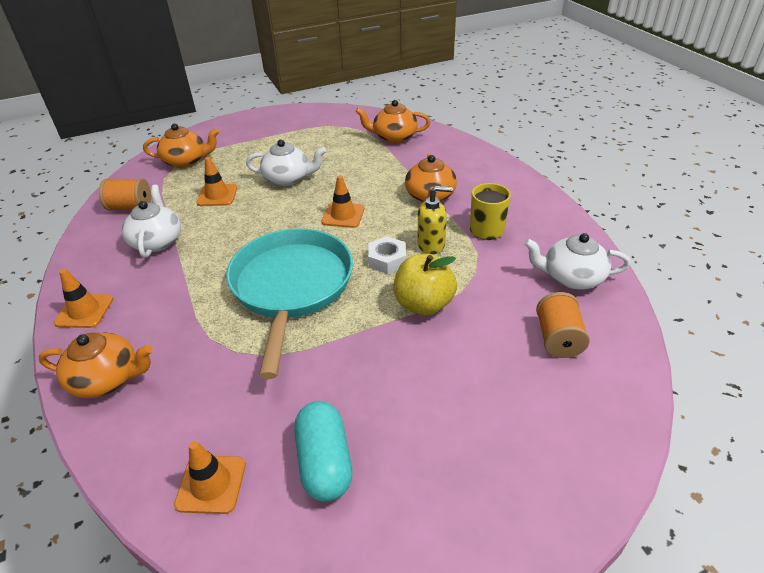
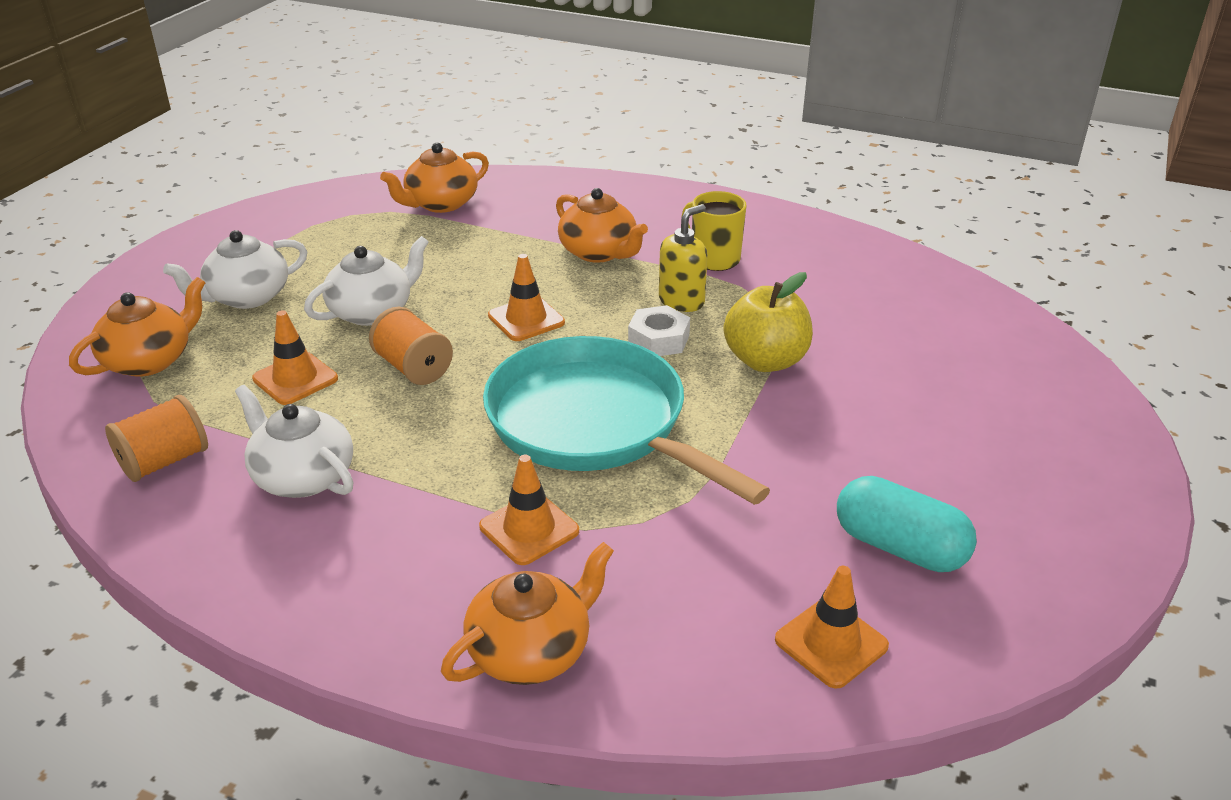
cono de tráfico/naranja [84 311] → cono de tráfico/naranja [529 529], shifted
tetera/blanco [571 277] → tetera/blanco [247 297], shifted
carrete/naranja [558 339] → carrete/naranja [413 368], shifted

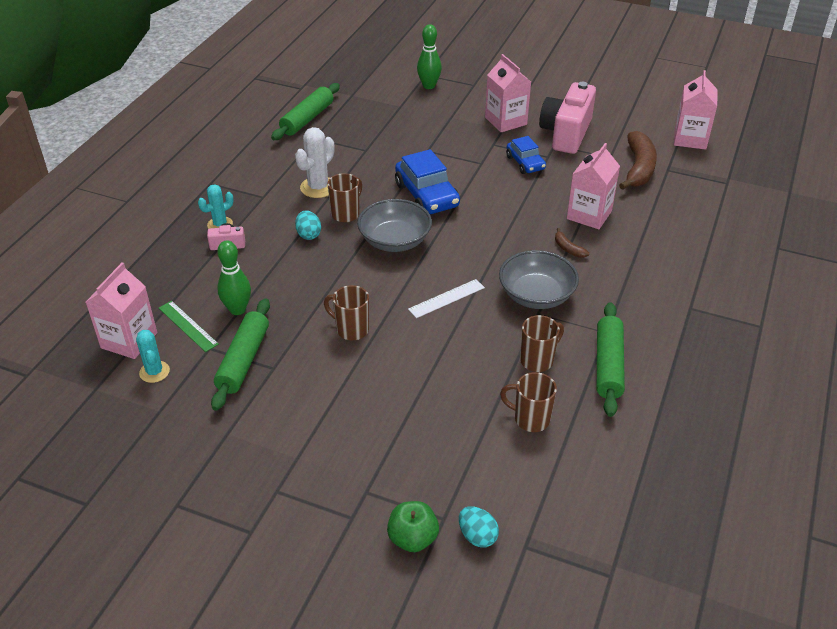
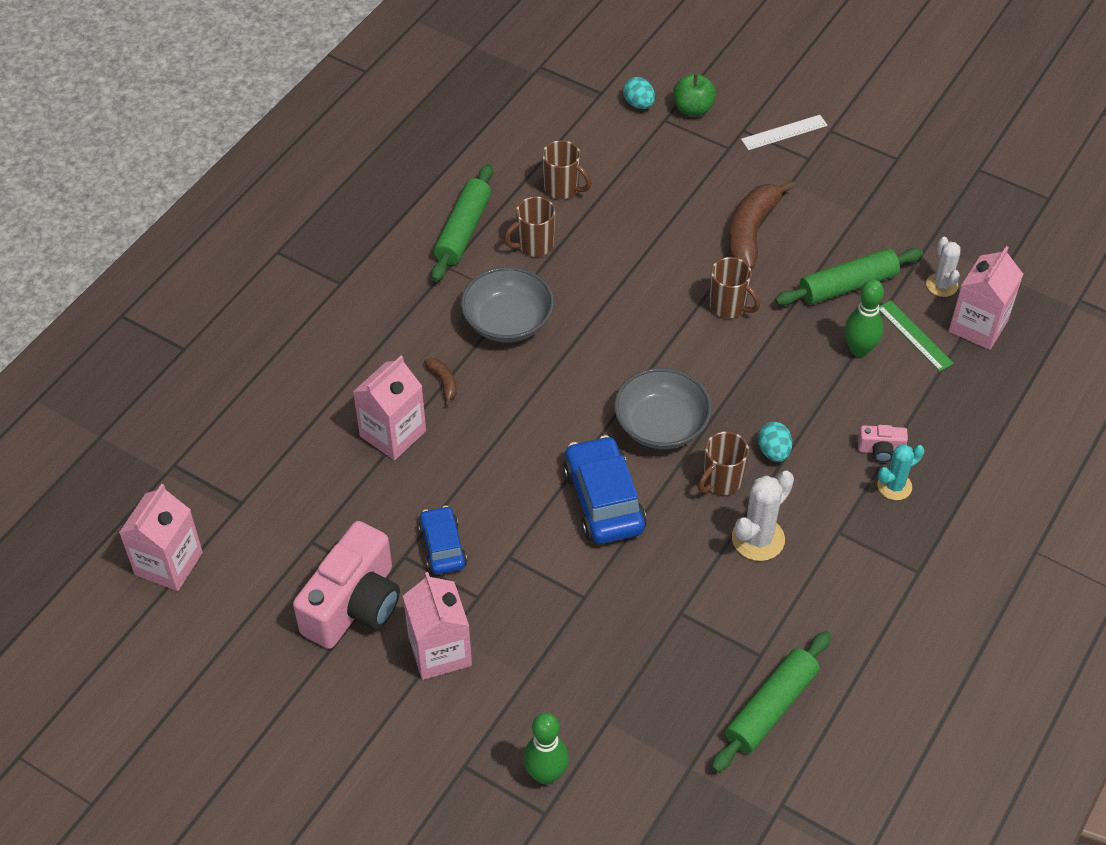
regla/blanco [446 298] → regla/blanco [784 132], shifted
plátano/marrón [638 168] → plátano/marrón [751 232], shifted
cactus/turquesa [154 372] → cactus/blanco [942 285]
rodillo/verde [243 360] → rodillo/verde [847 285], 45 degrees clockwise

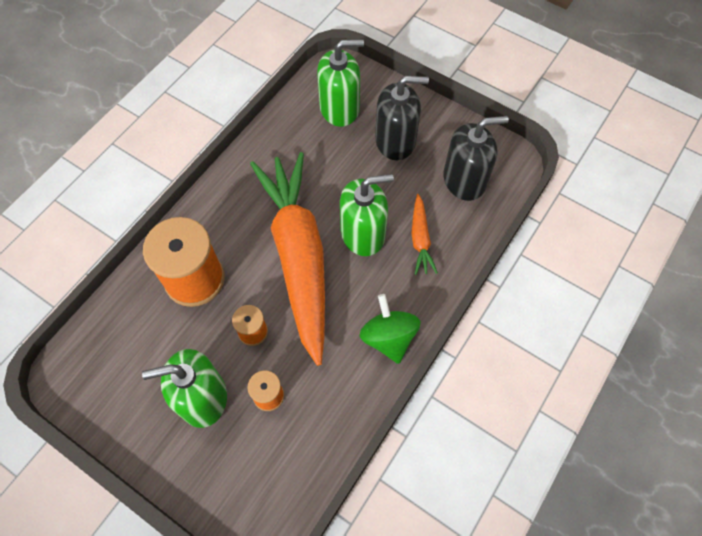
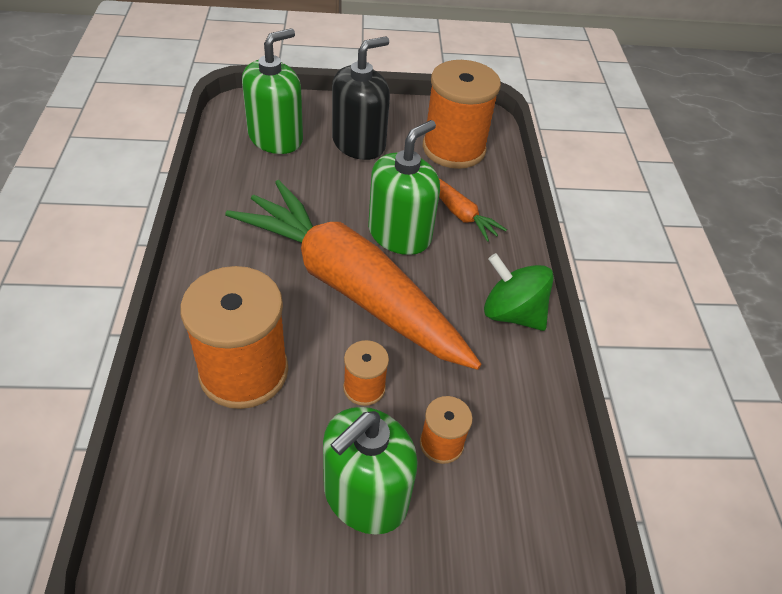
dispensador de jabón/negro [464 180] → carrete/naranja [453 148]

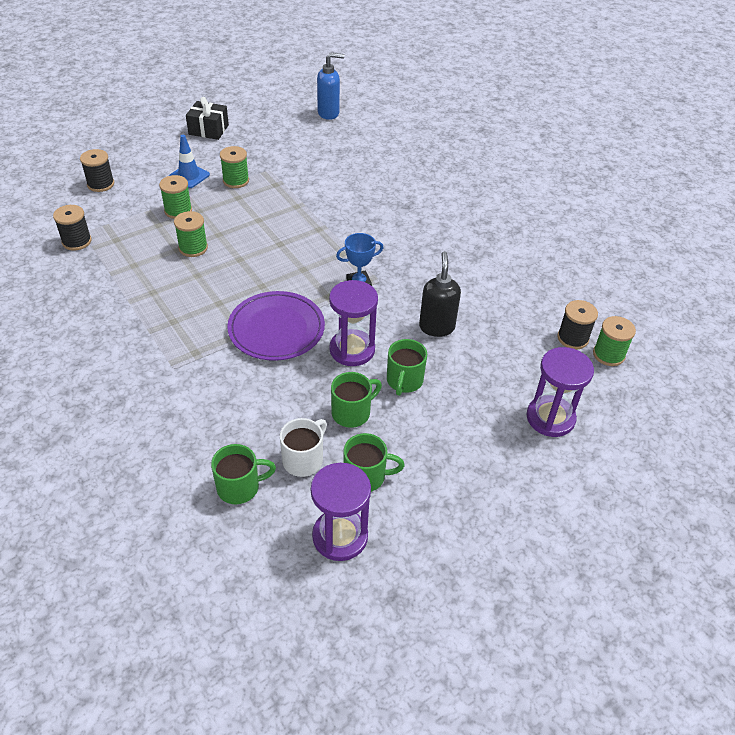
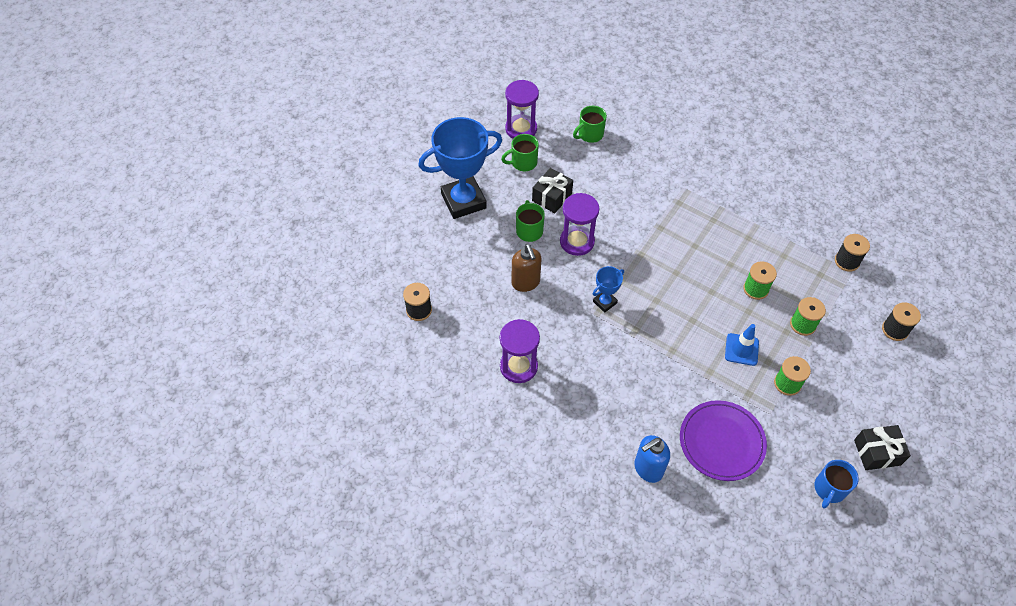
taza/blanco [303 459] → -
carrete/verde [608 354] → -
- → trofeo/azul [463 201]
- → taza/azul [829 489]
cono de tráfico/azul [189 176] → cono de tráfico/azul [741 349], shifted
plato/morado [276 329] → plato/morado [721 442], shifted
dispensador de jabón/azul [329 113] → dispensador de jabón/azul [648 469], shifted
reloj de arena/morado [550 418] → reloj de arena/morado [518 366], shifted
taza/verde [352 412] → regalo/negro [552 197]
dispensador de jabón/negro [436 327] → dispensador de jabón/marrón [526 283]

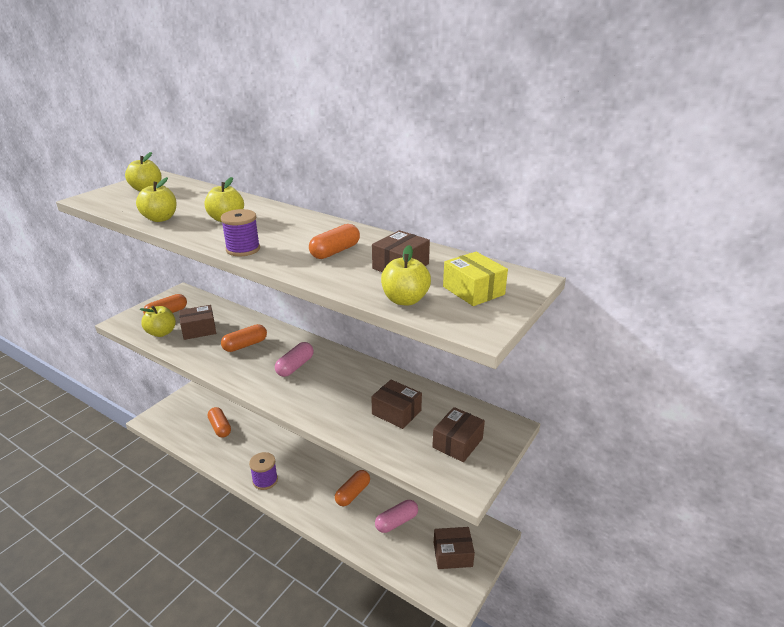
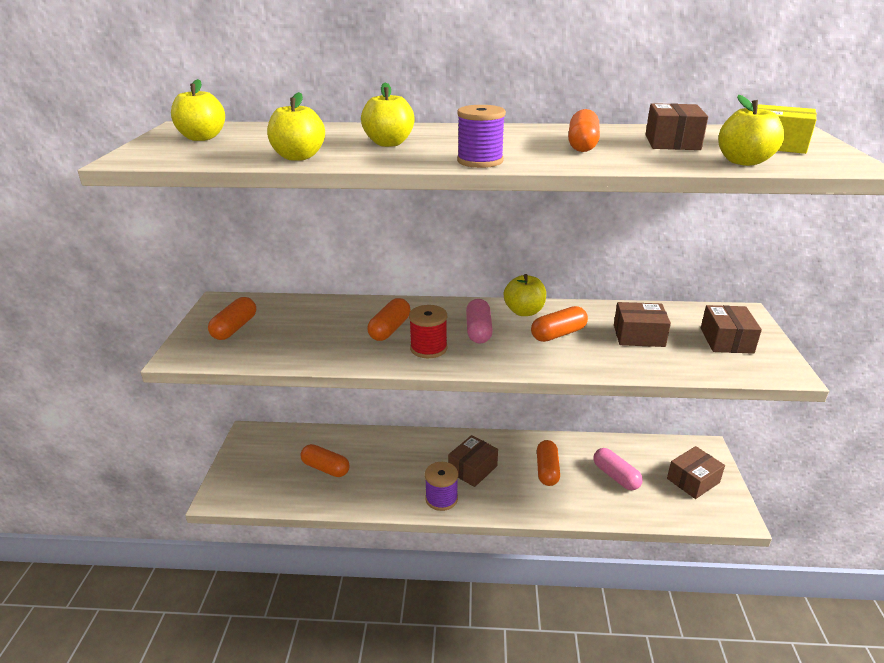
- → carrete/rojo [428 348]
- → cápsula/naranja [558 334]
manzana/amarillo [161 333] → manzana/amarillo [524 312], shifted
caja/marrón [199 330] → caja/marrón [472 469], shifted
cápsula/rosa [396 522] → cápsula/rosa [615 476], 60 degrees counterclockwise

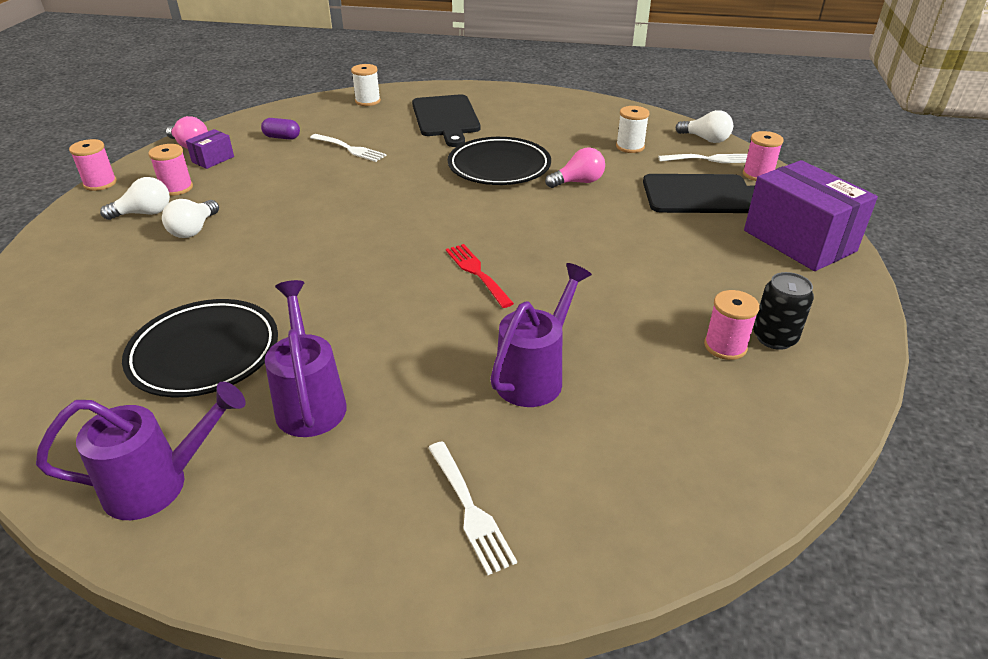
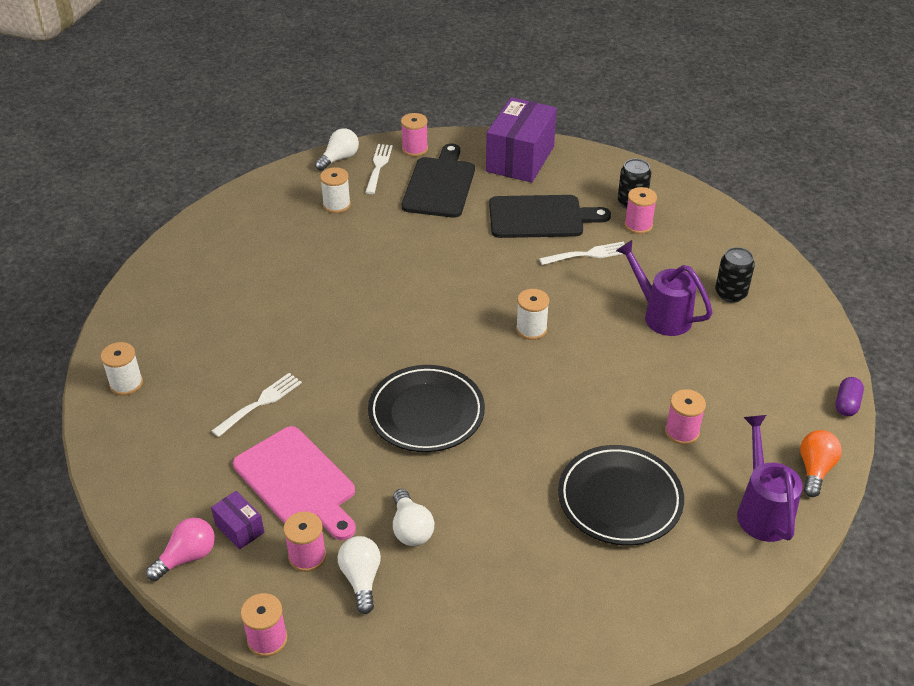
bombilla/rosa [578 182] → -
- → tabla de cortar/rosa [297 482]
- → lata/negro [730 294]
- → bombilla/naranja [815 469]
cápsula/morado [282 137] → cápsula/morado [846 404], shifted
tabla de cortar/negro [446 118] → tabla de cortar/negro [540 217], shifted
tenedor/blanco [469 509] → tenedor/blanco [587 254], shifted
plato/negro [499 167] → plato/negro [426 413], shifted
regadera/morado [310 401] → carrete/rosa [682 432]
tenedor/rojo [477 273] → carrete/blanco [531 329]
bombilla/blanco [194 230] → bombilla/blanco [411 529], 45 degrees clockwise
caja/morado [799 241] → caja/morado [520 159], 45 degrees counterclockwise

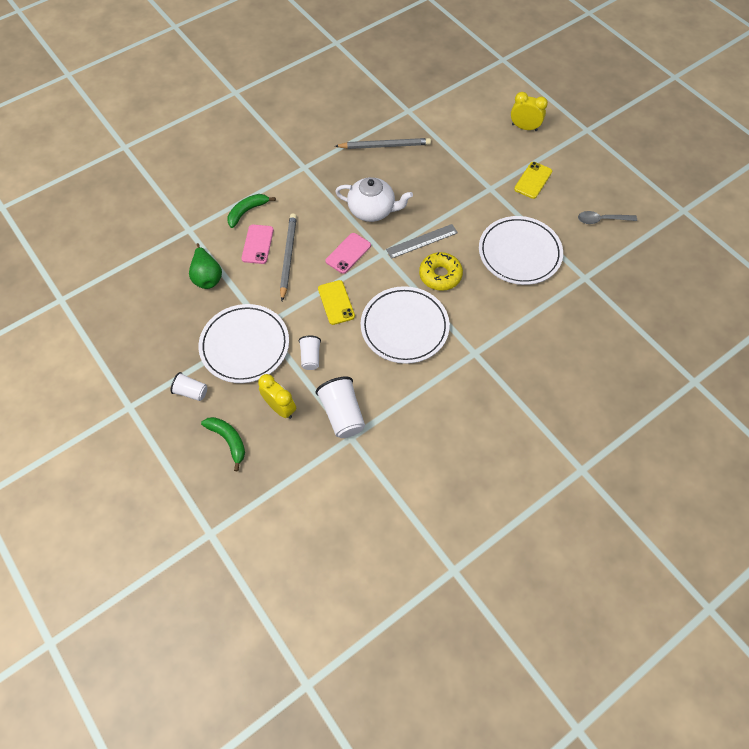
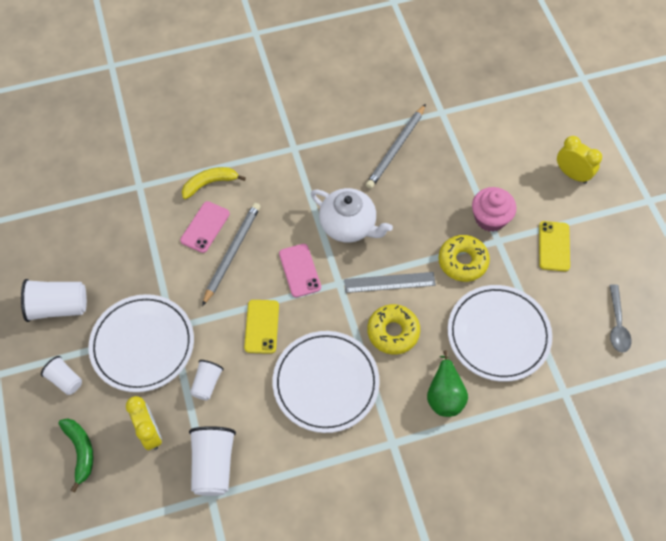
- → vaso/blanco [58 307]
- → rosquilla/amarillo [462 261]
- → magdalena/rosa [490 218]
pera/verde [207 277] → pera/verde [444 395], shifted
plátano/verde [247 211] → plátano/amarillo [210 183]
móvil/rosa [348 253] → móvil/rosa [300 270], 75 degrees counterclockwise
lápiz/gris [385 146] → lápiz/gris [396 148], 105 degrees clockwise
móvil/amarillo [533 180] → móvil/amarillo [553 246], 45 degrees counterclockwise
cuchara/gris [602 220] → cuchara/gris [617 324], 105 degrees counterclockwise

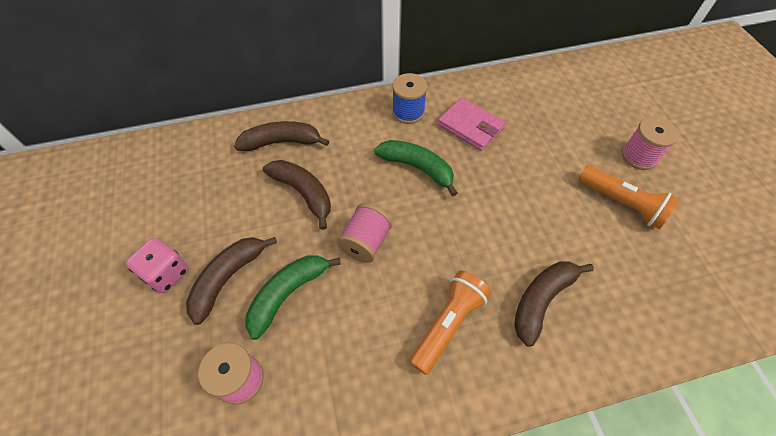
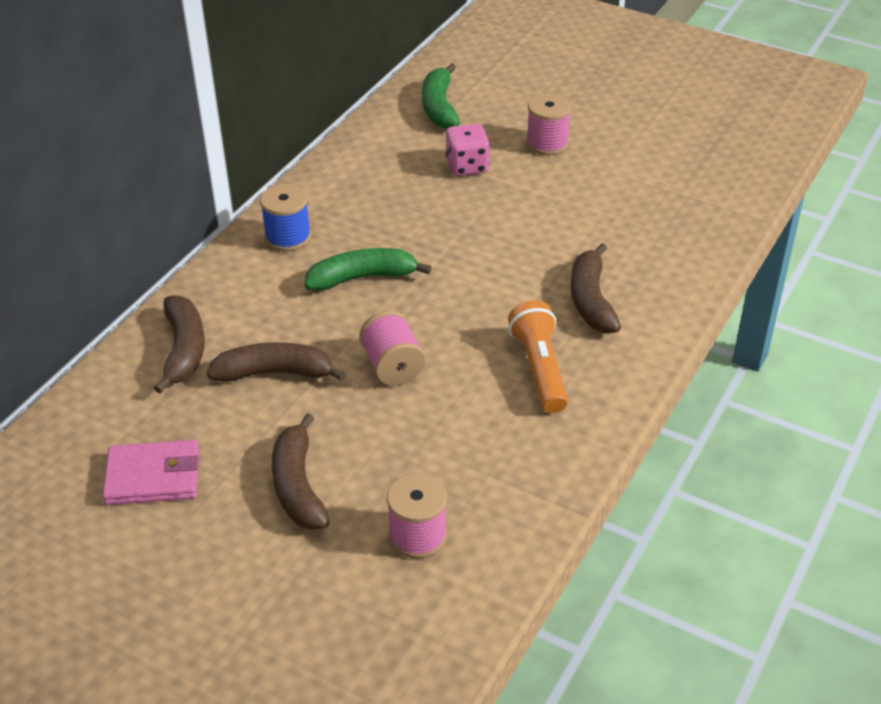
lámpara de mano/naranja [622 203] → -
dado/rosa [166 273] → dado/rosa [467 166], shifted
plátano/verde [288 294] → plátano/verde [439 107], shifted
cartera/rosa [470 126] → cartera/rosa [153 477], shifted
plátano/marrón [281 142] → plátano/marrón [184 349], 135 degrees clockwise

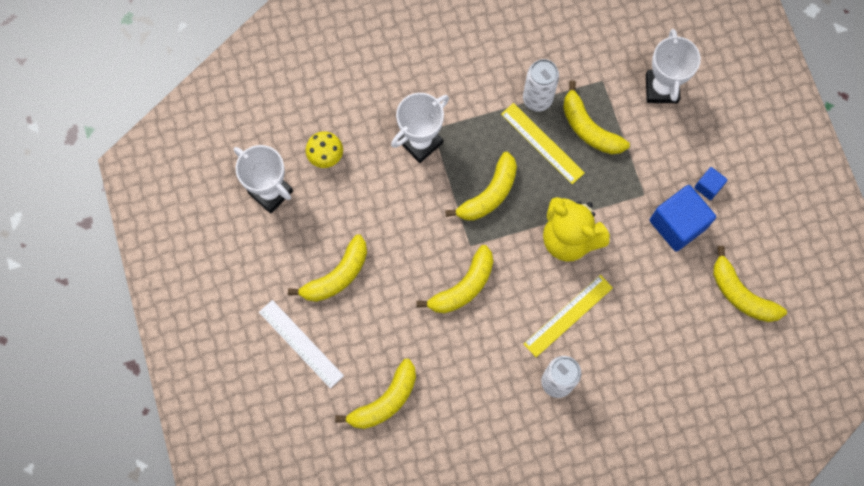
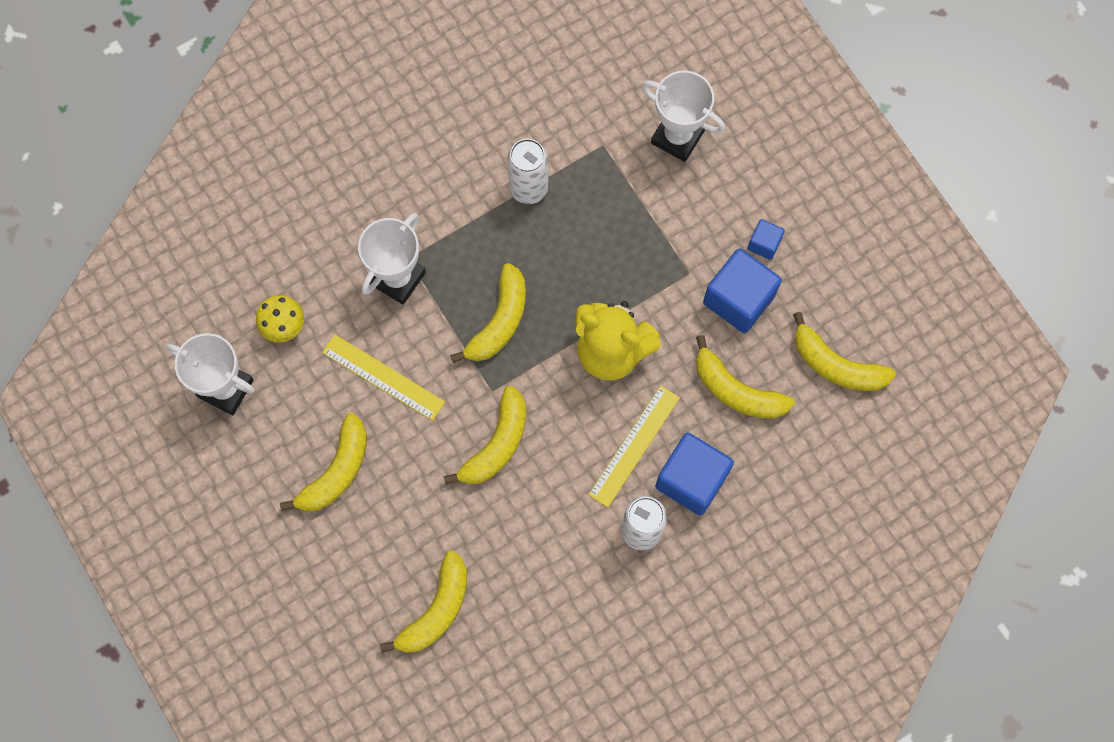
regla/blanco [300 344] → -
- → cubo/azul [691 479]
regla/amarillo [542 143] → regla/amarillo [383 377], shifted
plátano/amarillo [589 128] → plátano/amarillo [736 390], shifted
trofeo/blanco [661 88] → trofeo/blanco [677 137], 45 degrees counterclockwise

